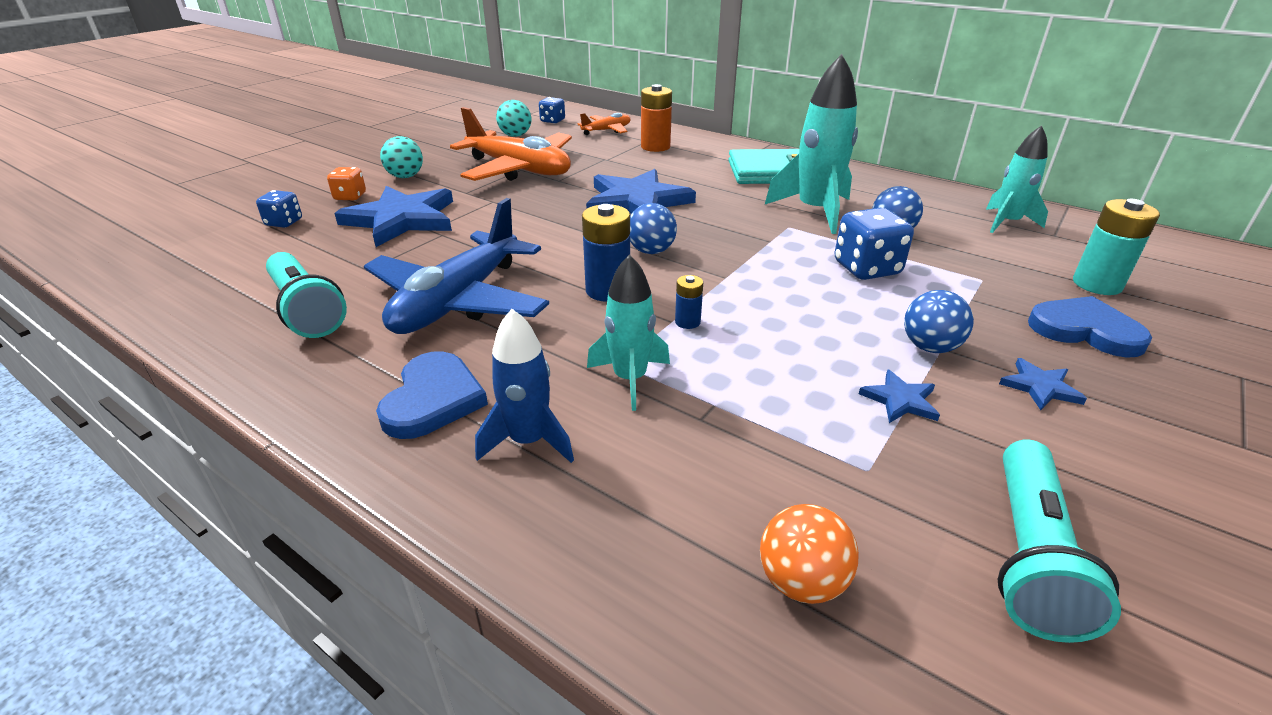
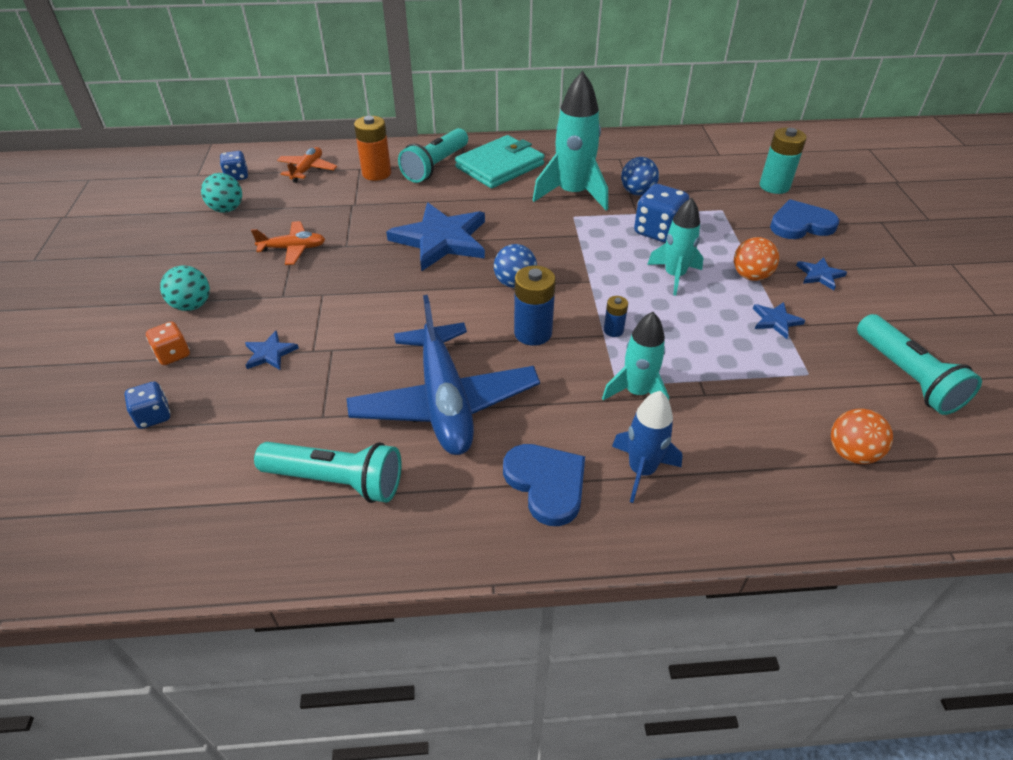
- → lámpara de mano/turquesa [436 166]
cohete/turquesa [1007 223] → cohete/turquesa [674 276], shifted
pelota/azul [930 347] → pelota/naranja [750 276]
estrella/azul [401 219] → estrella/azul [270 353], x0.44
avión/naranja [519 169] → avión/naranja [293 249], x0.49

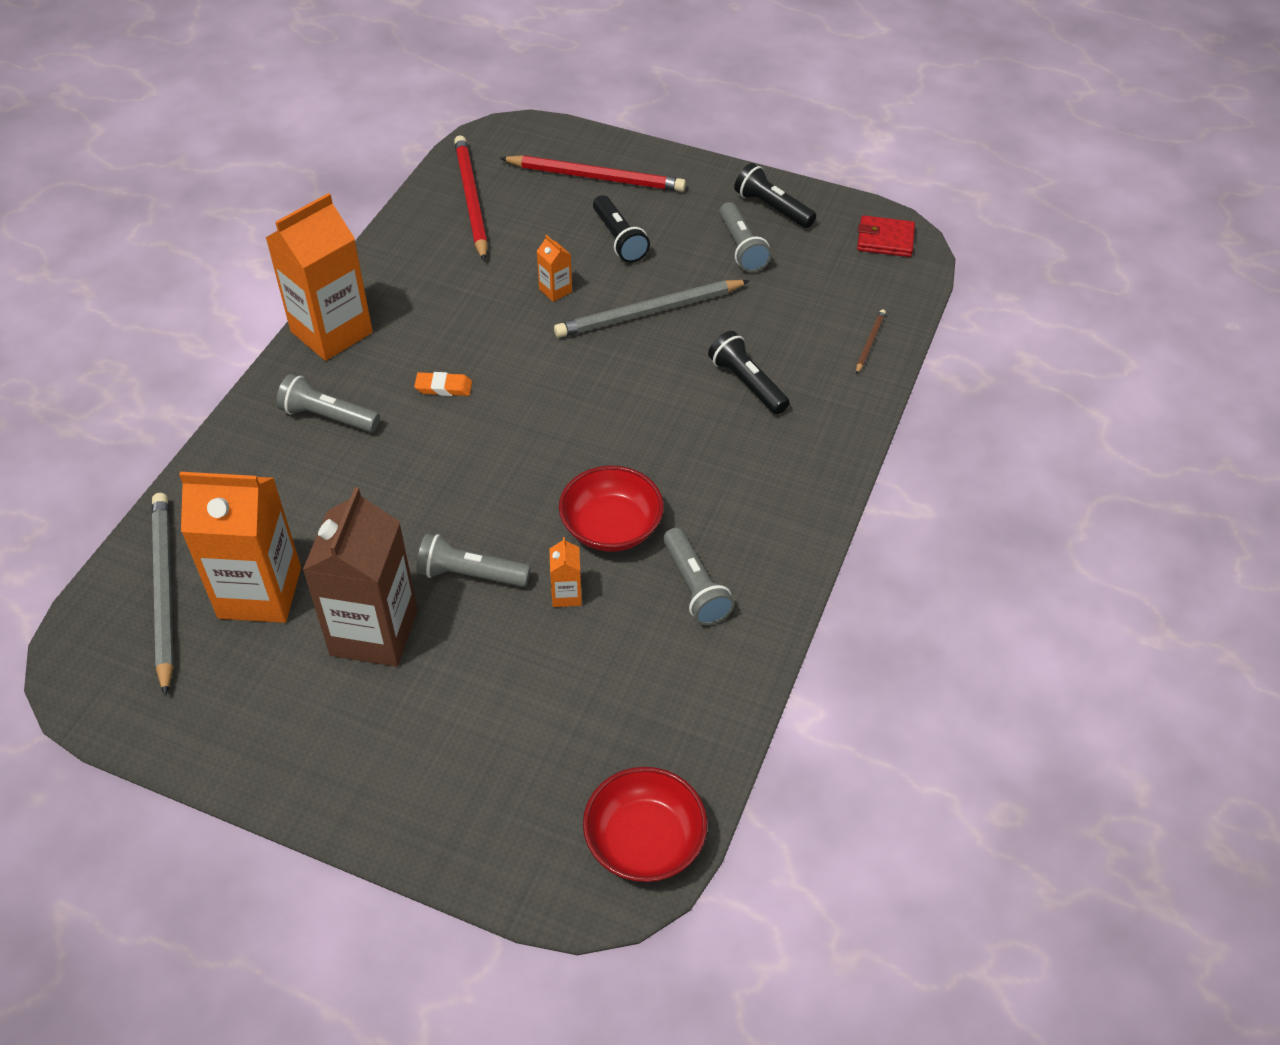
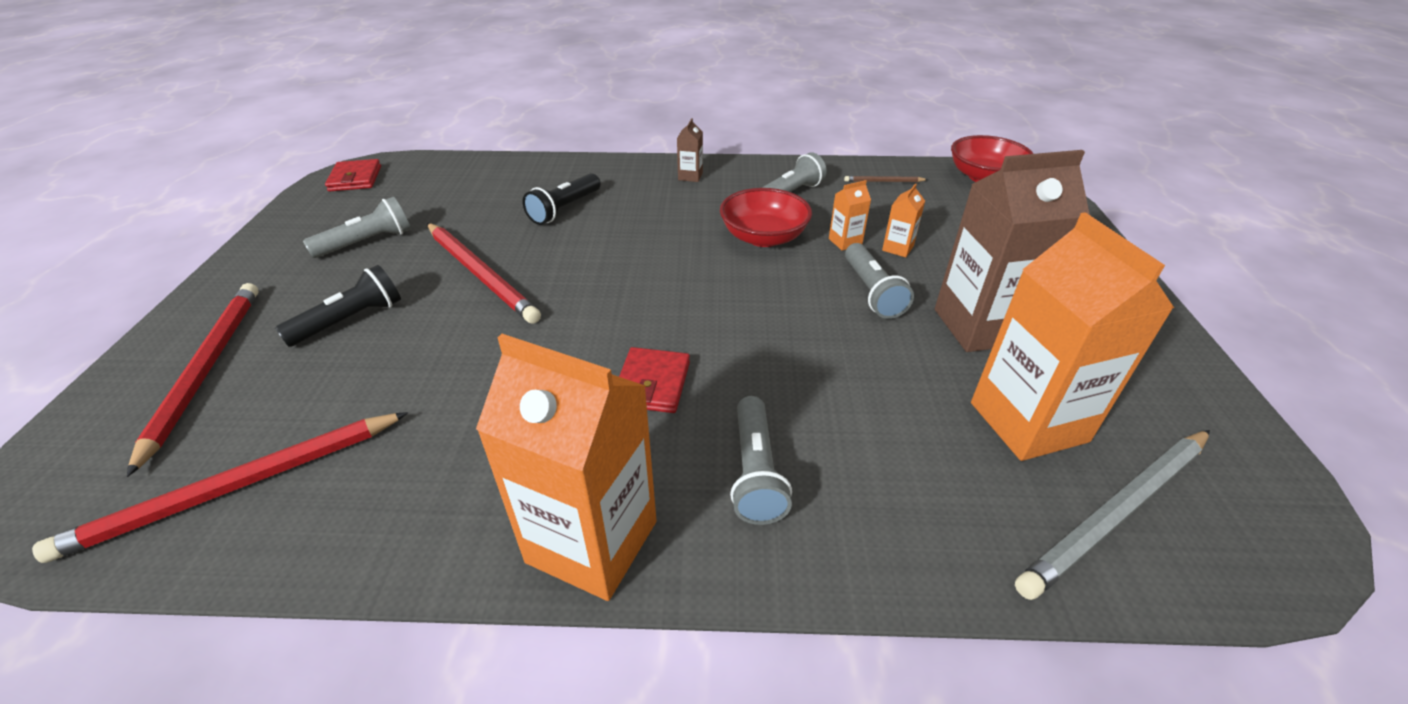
lámpara de mano/negro [772 208] → -
- → cartón de leche/marrón [690 176]
cartón de leche/naranja [555 290] → cartón de leche/naranja [897 248], shifted
lápiz/marrón [869 342] → lápiz/marrón [883 181], shifted
goma de borrar/naranja [443 387] → cartera/rojo [652 383]
lápiz/gris [649 312] → lápiz/rojo [480 274]

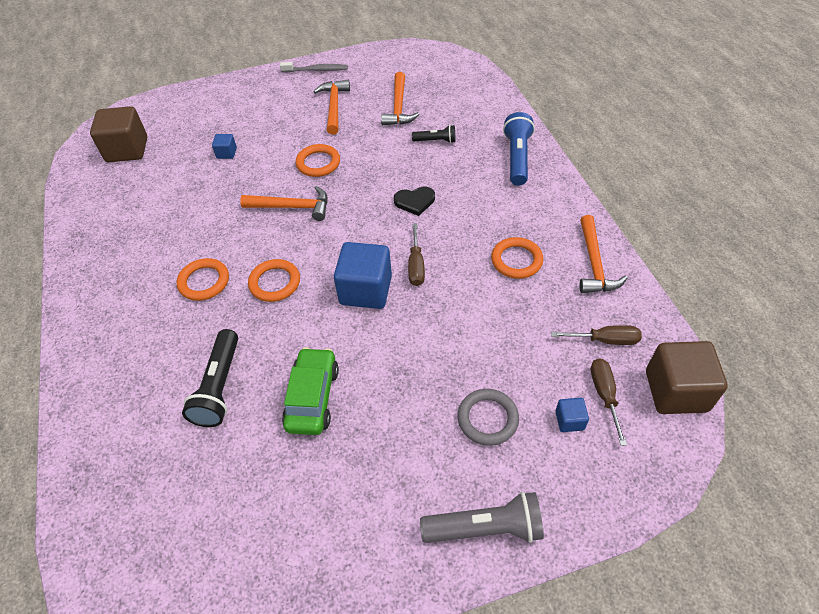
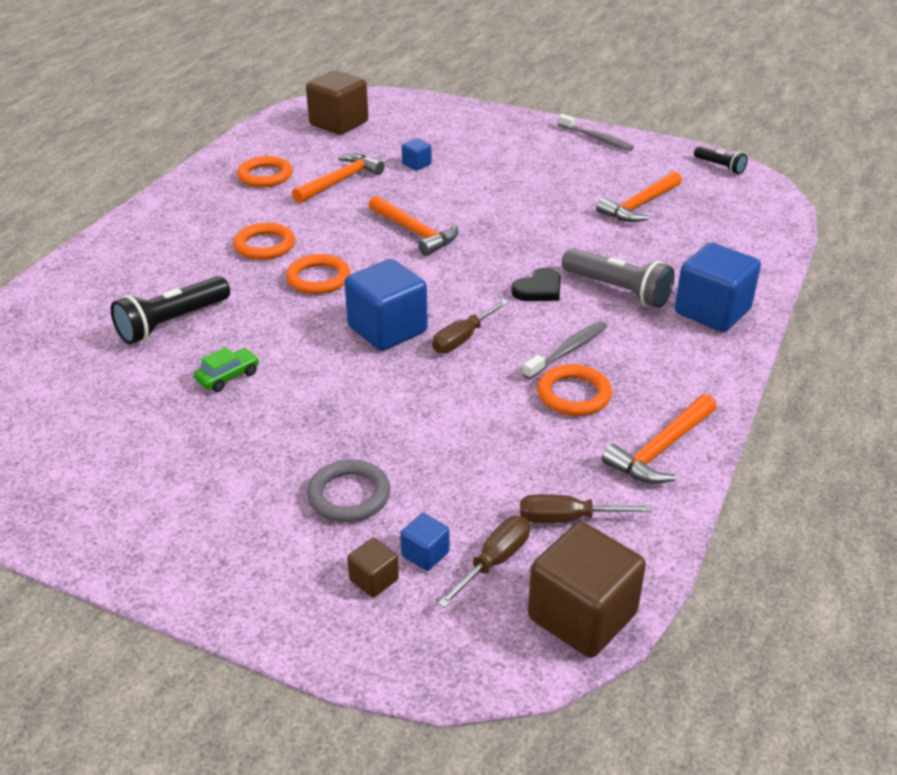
- → cubo/marrón [374 580]
- → cepillo de dientes/gris [567 351]
anillo/naranja [318 163] → anillo/naranja [265 176], shifted
martillo/naranja [334 106] → martillo/naranja [340 181], shifted
lámpara de mano/negro [436 141] → lámpara de mano/negro [720 167], shifted
lámpara de mano/gris [485 528] → lámpara de mano/gris [618 290], shifted
lámpara de mano/azul [517 158] → cubo/azul [712 311]
corazón/negro [415 201] → corazón/negro [539 289], 75 degrees counterclockwise
destornillador/marrón [604 340] → destornillador/marrón [568 518], 135 degrees clockwise
coche/verde [312 397] → coche/verde [228 377], x0.57

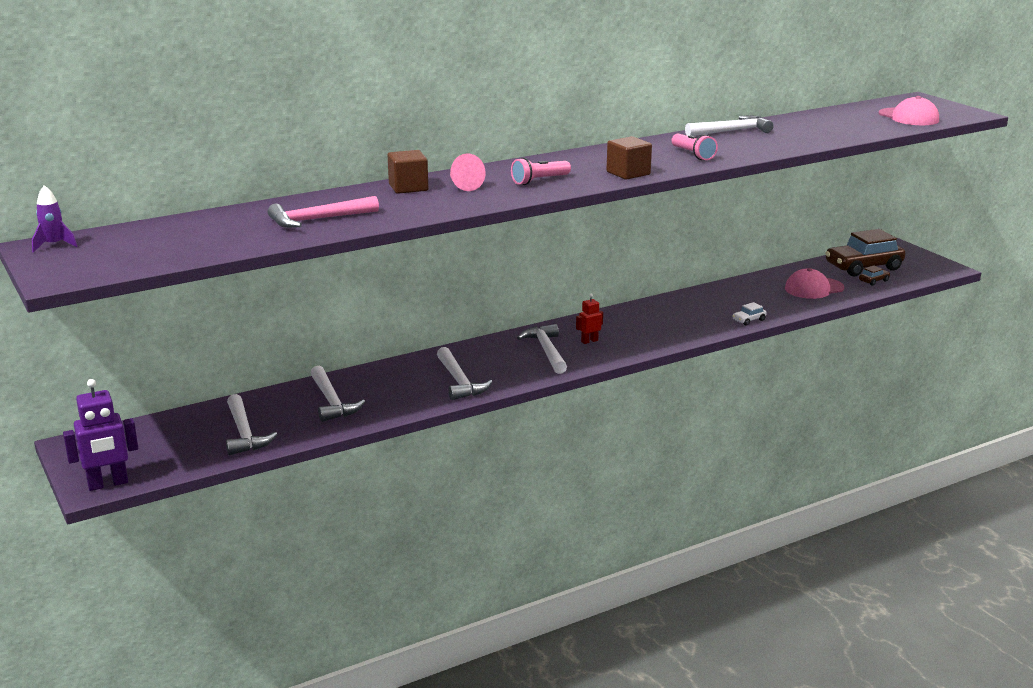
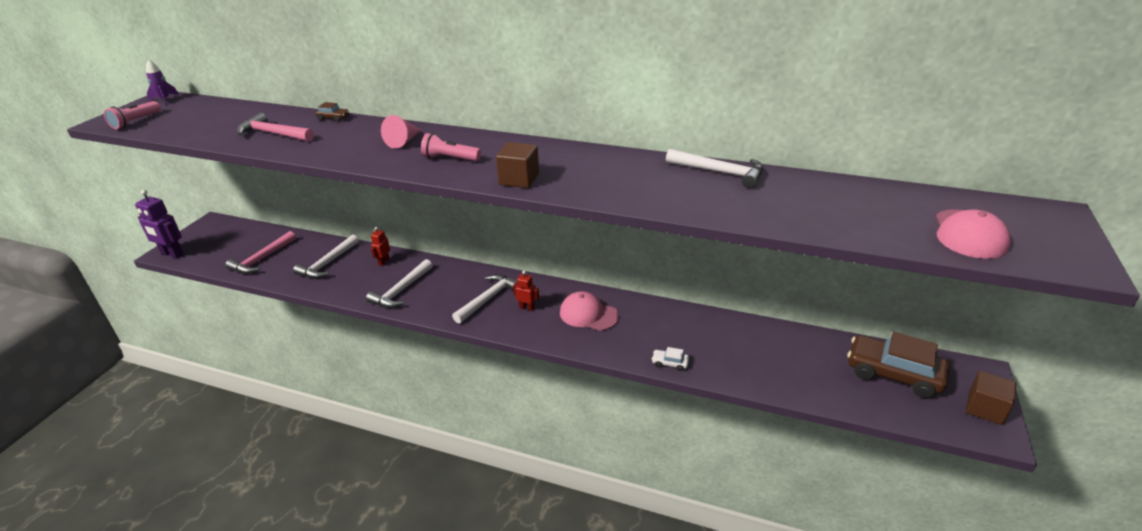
- → robot/rojo [384 262]
cubo/marrón [408 187] → cubo/marrón [985 409], shifted
lámpara de mano/rosa [693 155] → lámpara de mano/rosa [136 122], shifted
gorra/rosa [814 288] → gorra/rosa [588 314], shifted
coche/marrón [873 281] → coche/marrón [333 118], shifted
martillo/blanco [244 433] → martillo/rosa [262 259]

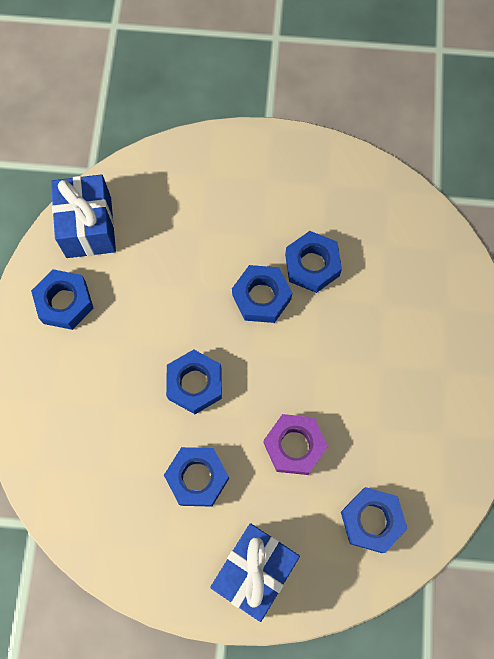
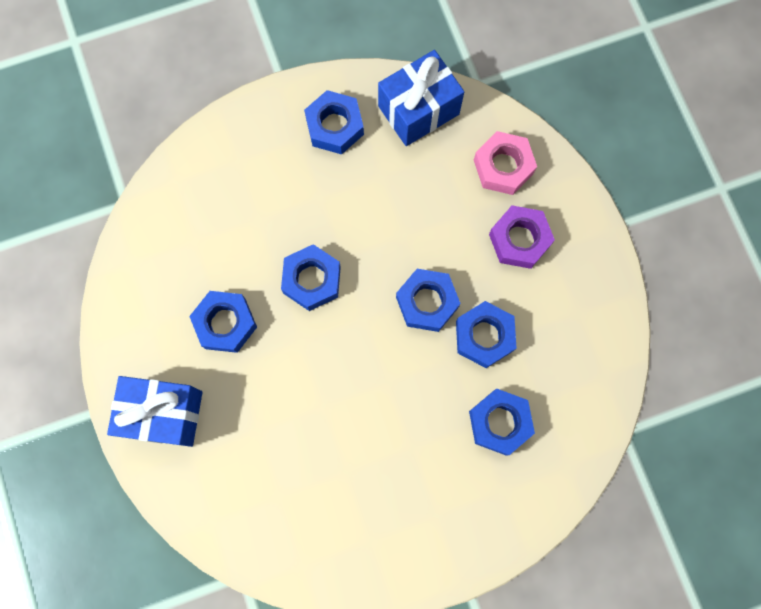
- → tuerca/rosa [503 167]
tuerca/morado [294 446] → tuerca/morado [519 240], shifted
tuerca/azul [372 520] → tuerca/azul [499 422], shifted

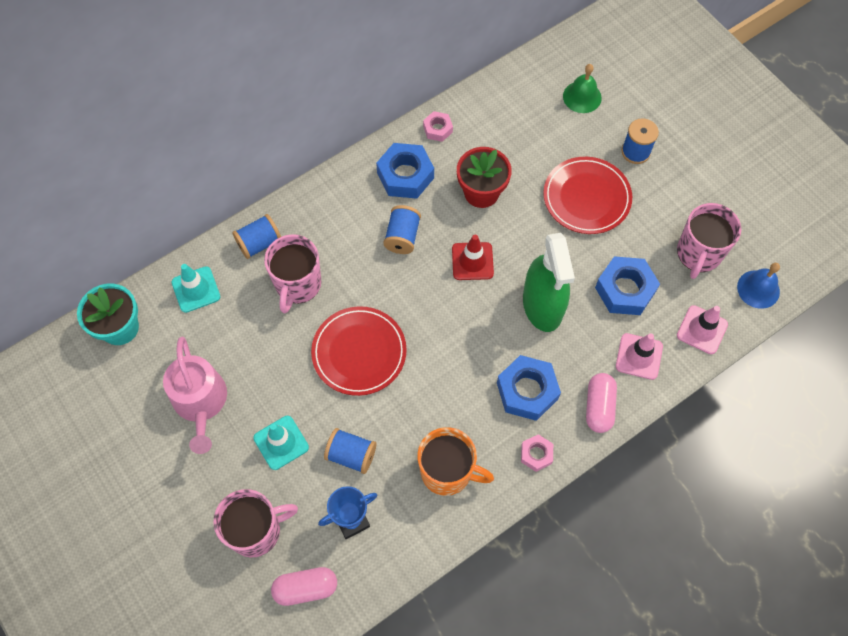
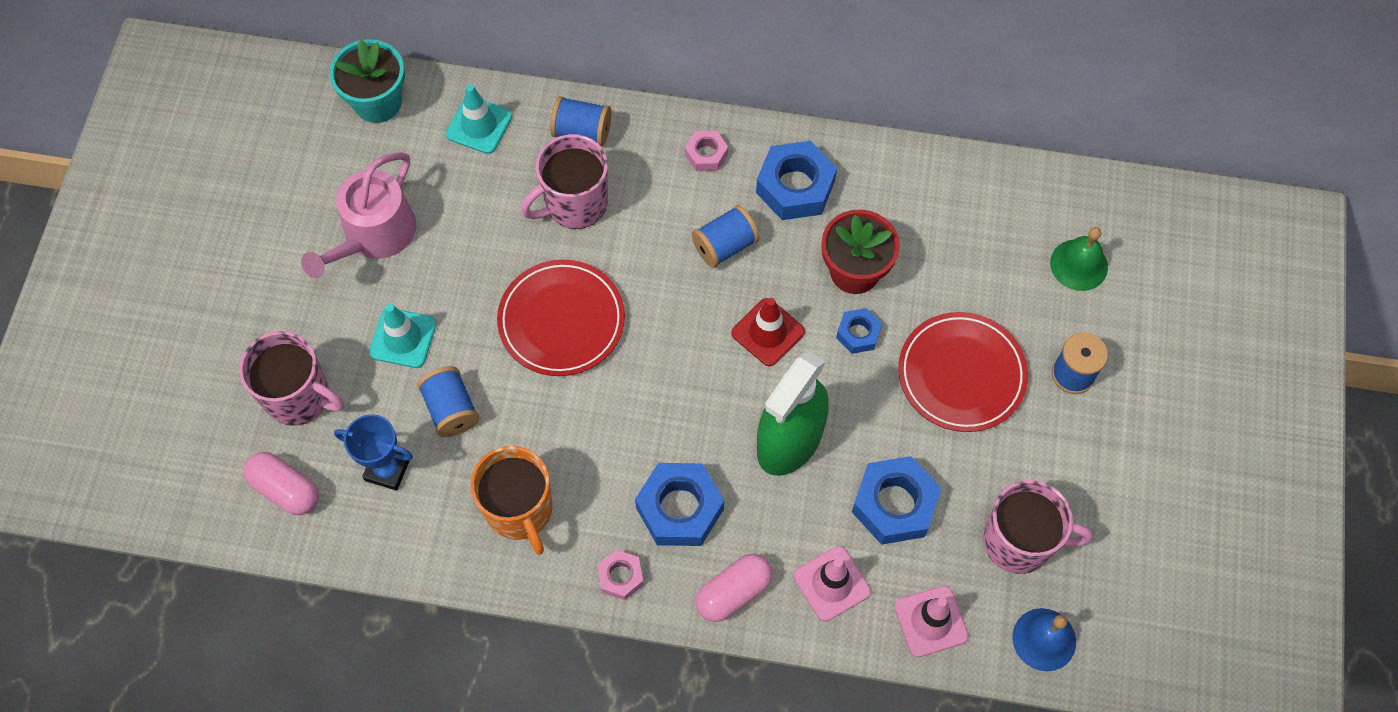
- → tuerca/azul [858 334]
tuerca/rosa [437 129] → tuerca/rosa [706 154], shifted
taza/rosa [698 253] → taza/rosa [1019 542], 150 degrees counterclockwise

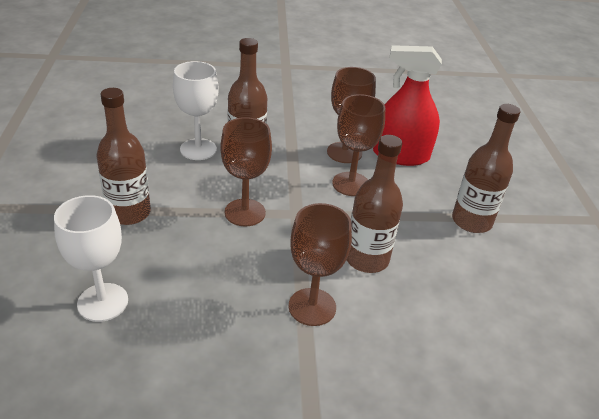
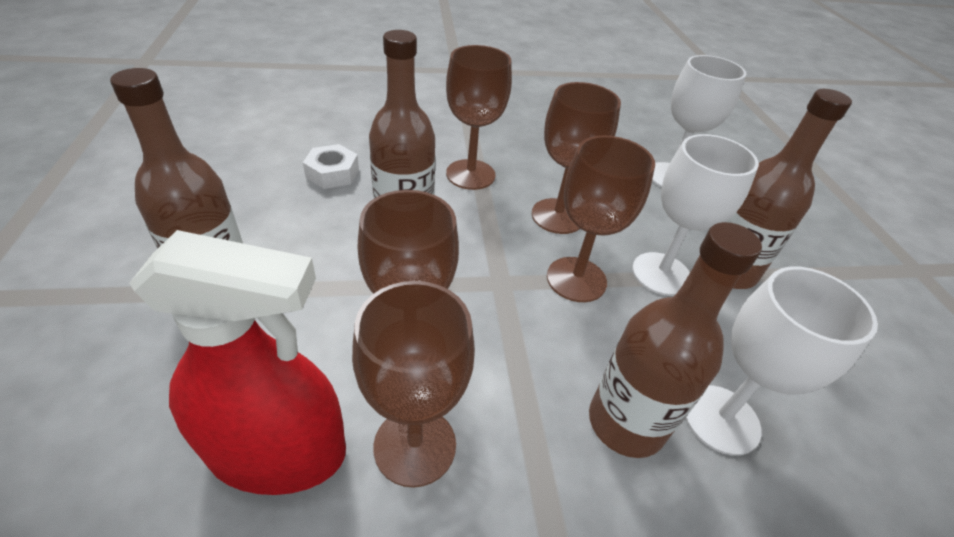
- → tuerca/blanco [332 173]
- → copa/marrón [557 216]
- → copa/blanco [661 274]

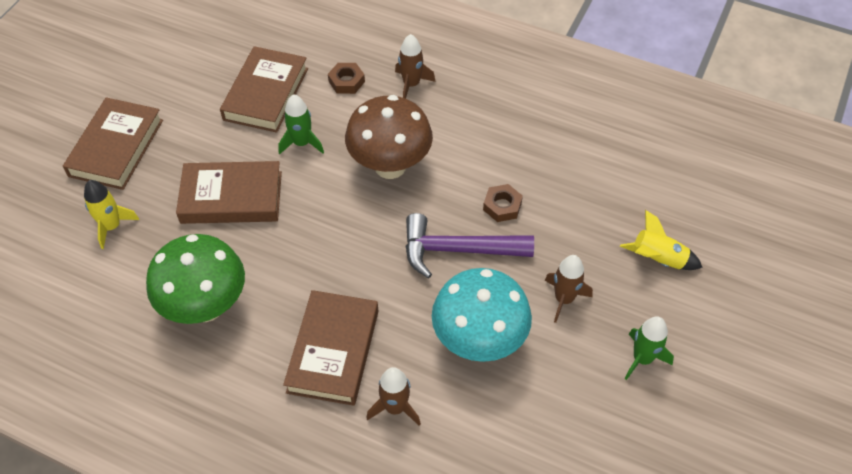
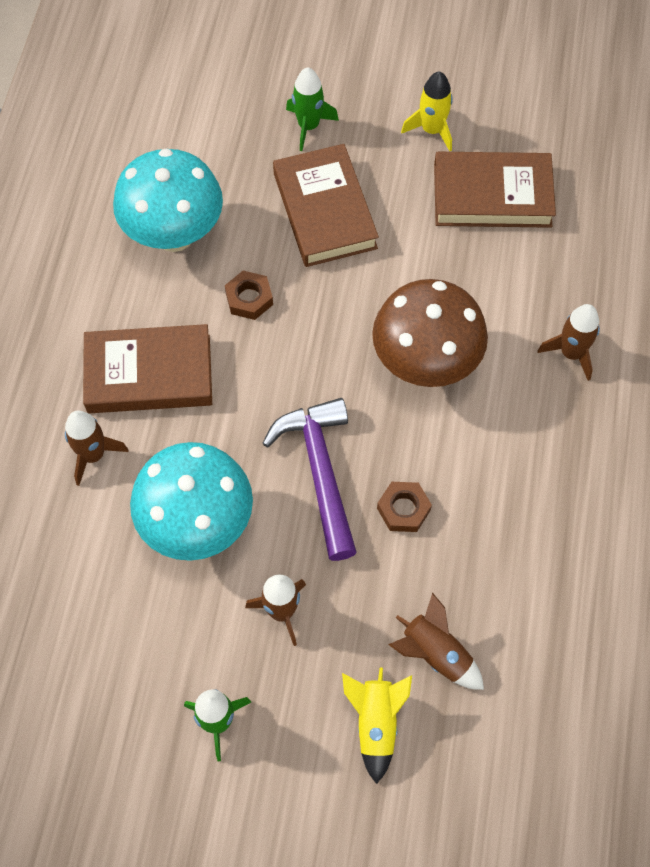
libro/marrón [116 148] → -
- → cohete/marrón [435 654]
cohete/amarillo [112 226] → cohete/amarillo [432 130], shifted
cohete/verde [302 143] → cohete/verde [308 126], shifted
tuerca/marrón [346 81] → tuerca/marrón [249 299], shifted
seta/verde [206 306] → seta/turquesa [174 235]

